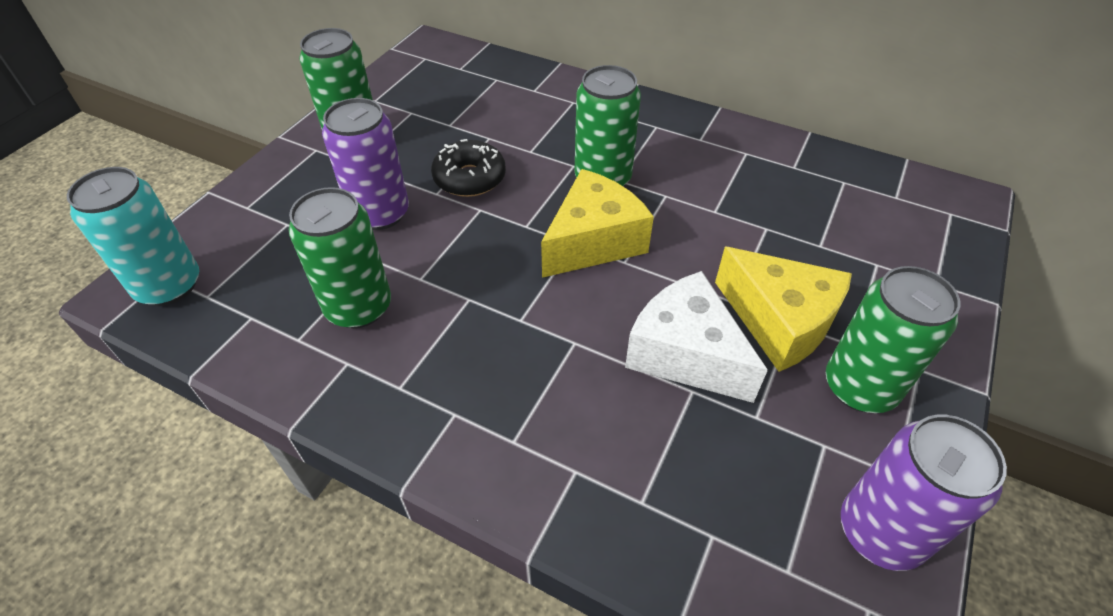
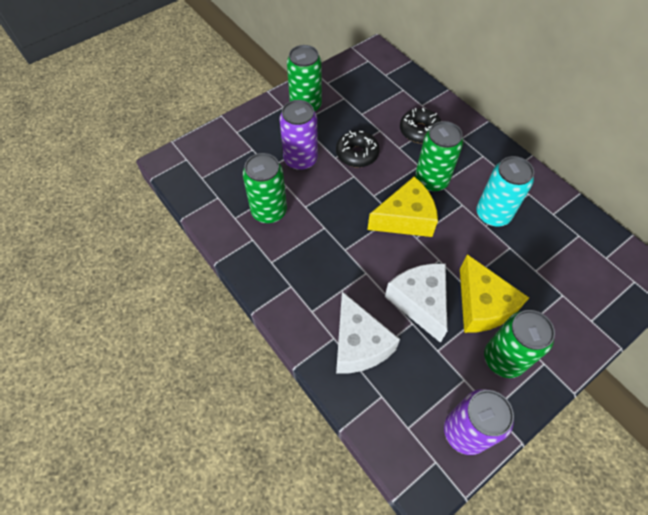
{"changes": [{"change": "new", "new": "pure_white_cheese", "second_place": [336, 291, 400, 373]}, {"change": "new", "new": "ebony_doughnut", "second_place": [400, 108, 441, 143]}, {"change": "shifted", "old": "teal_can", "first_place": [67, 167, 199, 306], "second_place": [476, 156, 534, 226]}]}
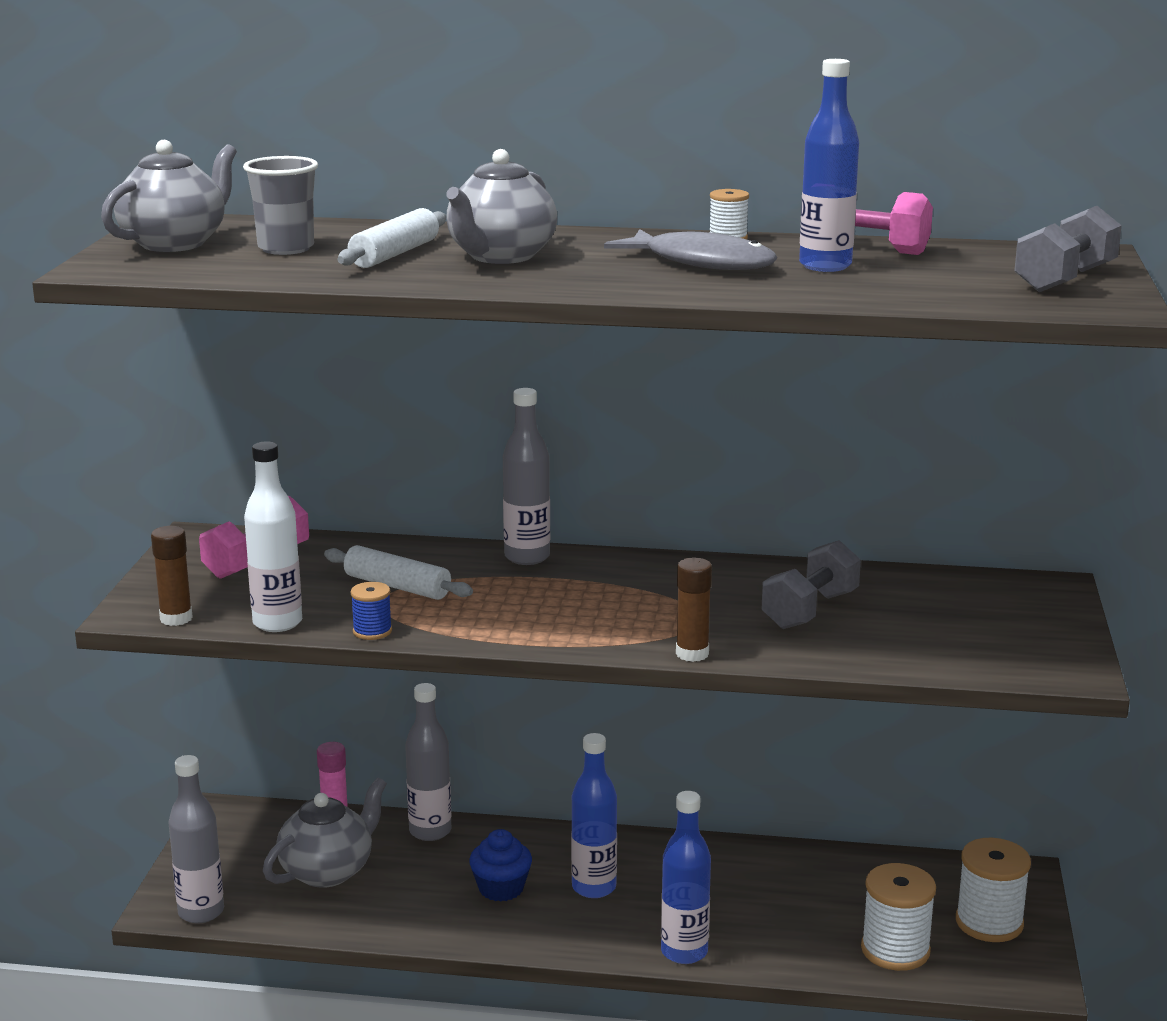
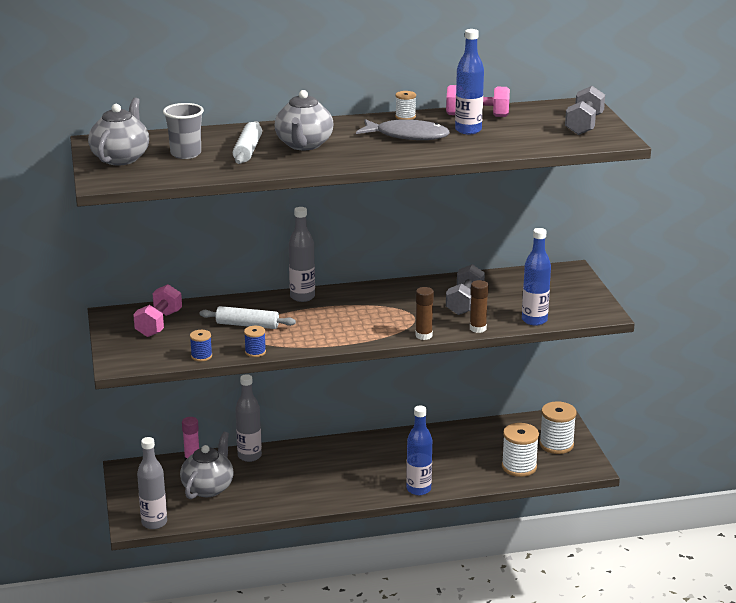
{"changes": [{"change": "swapped", "old": "pure_white_flask", "new": "royal_blue_spool", "first_place": [244, 441, 302, 632], "second_place": [190, 330, 212, 361]}, {"change": "shifted", "old": "dark_brown_glue_stick", "first_place": [151, 526, 193, 626], "second_place": [470, 280, 489, 333]}, {"change": "shifted", "old": "royal_blue_flask", "first_place": [571, 733, 617, 898], "second_place": [522, 228, 551, 326]}, {"change": "gone", "old": "royal_blue_fairy_cake", "first_place": [469, 829, 532, 902]}]}
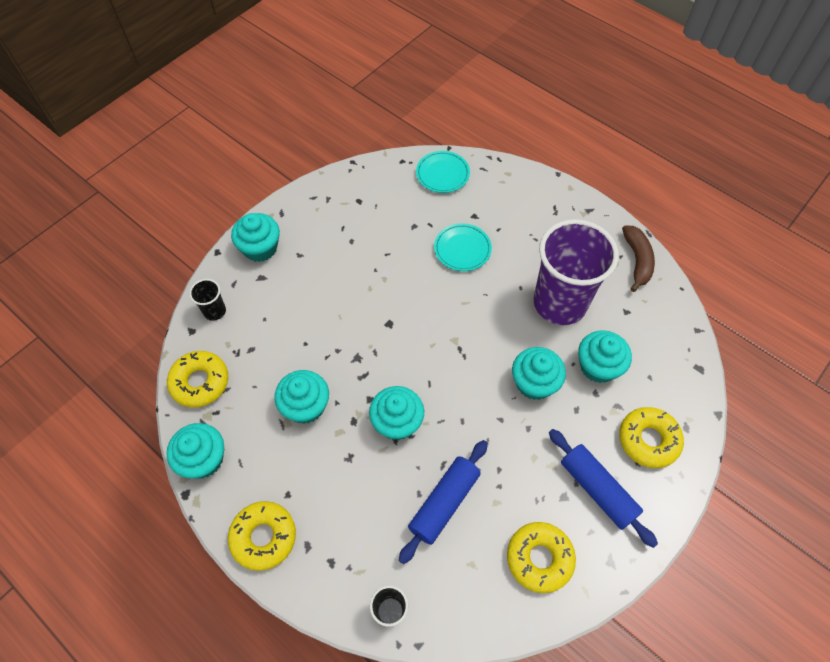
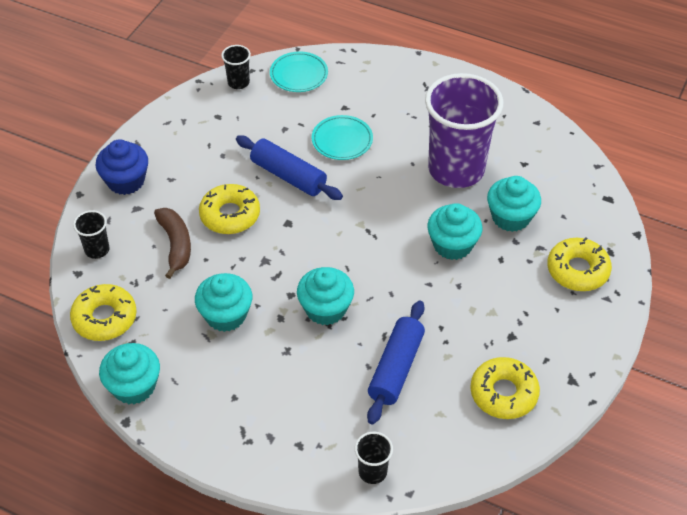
{"changes": [{"change": "repainted", "old": "teal_fairy_cake", "new": "royal_blue_fairy_cake", "first_place": [231, 213, 280, 262], "second_place": [96, 140, 148, 195]}, {"change": "shifted", "old": "dark_brown_banana_fruit", "first_place": [622, 225, 655, 292], "second_place": [154, 208, 191, 279]}, {"change": "shifted", "old": "bright_yellow_doughnut", "first_place": [228, 501, 296, 571], "second_place": [199, 184, 260, 234]}, {"change": "new", "new": "ebony_tumbler", "second_place": [221, 45, 251, 89]}, {"change": "shifted", "old": "royal_blue_dough_roller", "first_place": [549, 429, 658, 548], "second_place": [236, 136, 343, 200]}]}
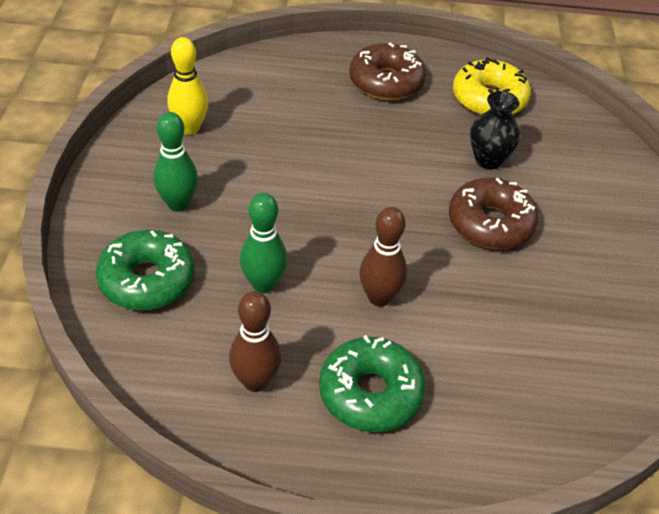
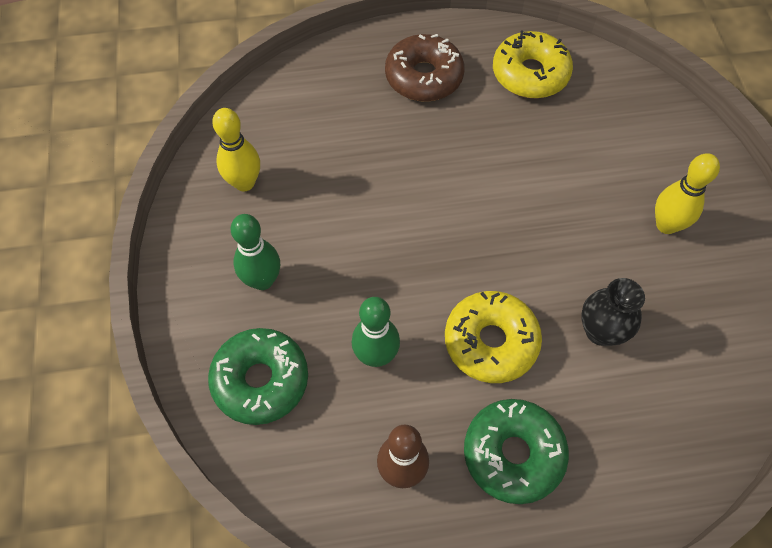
{"changes": [{"change": "swapped", "old": "dark_brown_tenpin", "new": "bright_yellow_doughnut", "first_place": [359, 207, 407, 307], "second_place": [445, 291, 542, 383]}, {"change": "shifted", "old": "ebony_tall_vase", "first_place": [470, 91, 520, 169], "second_place": [581, 278, 645, 346]}, {"change": "new", "new": "bright_yellow_tenpin", "second_place": [655, 153, 720, 234]}, {"change": "gone", "old": "dark_brown_doughnut", "first_place": [449, 178, 539, 249]}]}
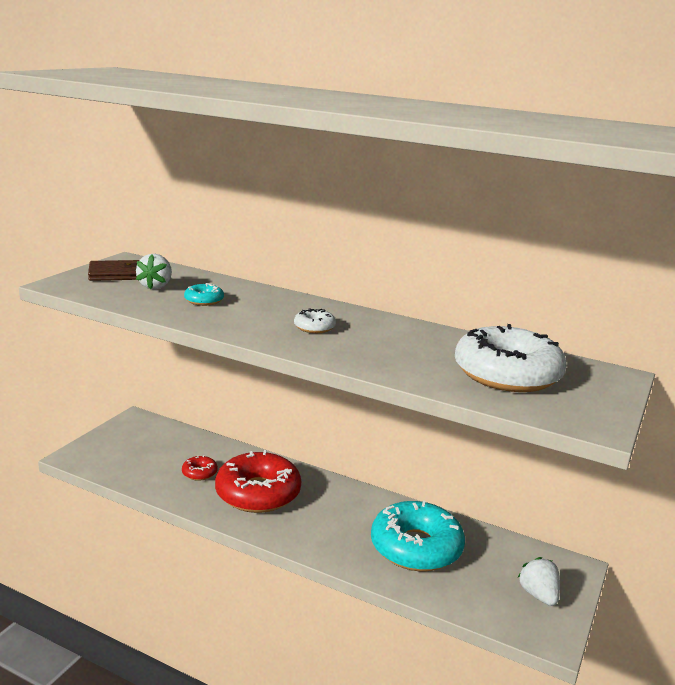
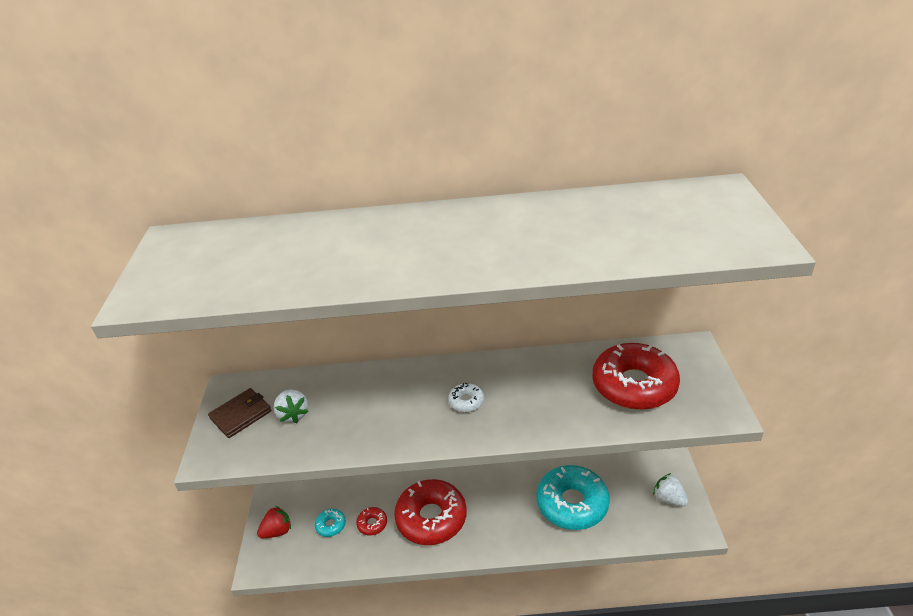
{"changes": [{"change": "new", "new": "red_toy_strawberry", "second_place": [257, 506, 291, 538]}, {"change": "shifted", "old": "teal_doughnut", "first_place": [184, 283, 224, 306], "second_place": [315, 509, 346, 537]}, {"change": "repainted", "old": "pure_white_doughnut", "new": "red_doughnut", "first_place": [455, 324, 566, 392], "second_place": [592, 343, 680, 410]}]}
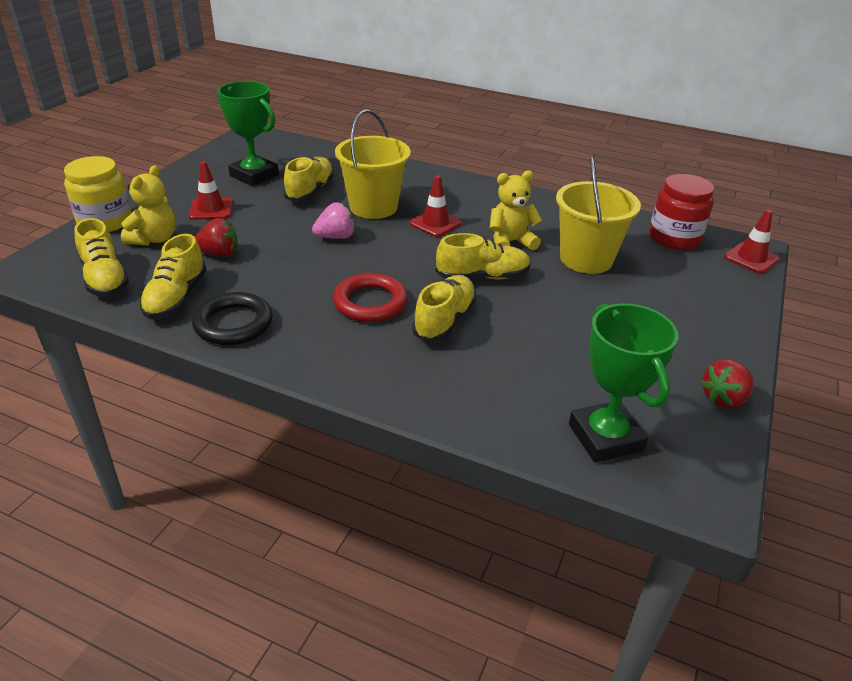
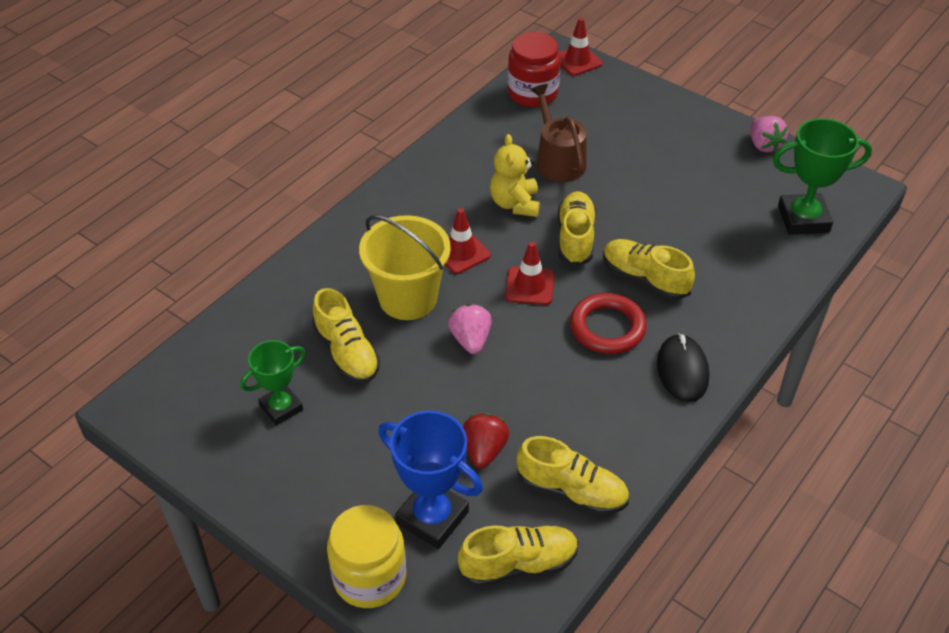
{"changes": [{"change": "scaled", "old": "leaf-green_trophy", "first_place": [218, 81, 279, 186], "second_place": [240, 340, 305, 426], "factor": 0.65}, {"change": "rotated", "old": "bright_yellow_lace-up_shoe", "first_place": [283, 156, 334, 202], "second_place": [312, 288, 380, 383], "degrees": -150}, {"change": "swapped", "old": "bright_yellow_teddy", "new": "royal_blue_trophy", "first_place": [121, 165, 176, 246], "second_place": [378, 411, 483, 549]}, {"change": "shifted", "old": "red_safety_cone", "first_place": [189, 161, 233, 220], "second_place": [505, 242, 555, 305]}, {"change": "swapped", "old": "bright_yellow_pail", "new": "dark_brown_watering_can", "first_place": [556, 156, 641, 274], "second_place": [530, 84, 587, 182]}, {"change": "new", "new": "ebony_computer_mouse", "second_place": [657, 333, 709, 402]}, {"change": "repainted", "old": "red_toy_strawberry", "new": "rose-pink_toy_strawberry", "first_place": [700, 359, 754, 408], "second_place": [750, 116, 788, 153]}, {"change": "gone", "old": "ebony_hoop", "first_place": [192, 292, 273, 345]}]}
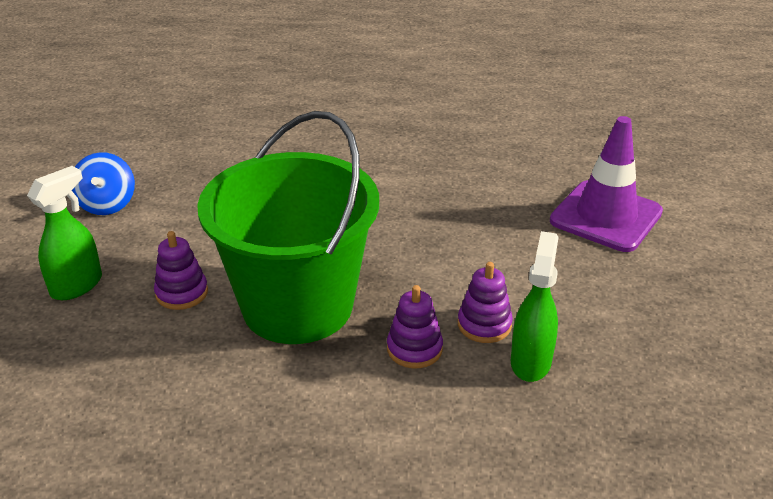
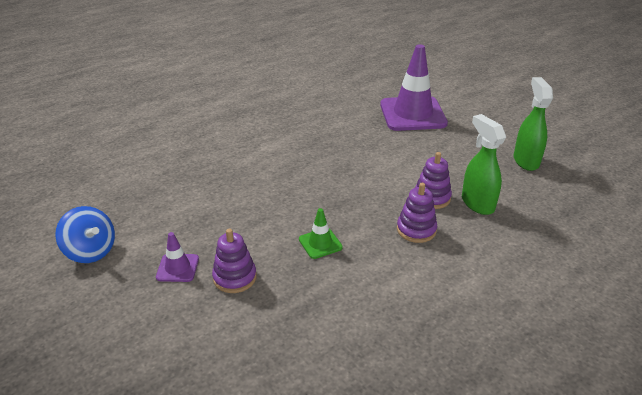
{"changes": [{"change": "new", "new": "royal_purple_safety_cone", "second_place": [156, 232, 199, 282]}, {"change": "swapped", "old": "leaf-green_pail", "new": "leaf-green_safety_cone", "first_place": [197, 111, 379, 344], "second_place": [299, 208, 343, 259]}, {"change": "shifted", "old": "leaf-green_spray_cleaner", "first_place": [27, 166, 102, 300], "second_place": [514, 77, 553, 171]}]}
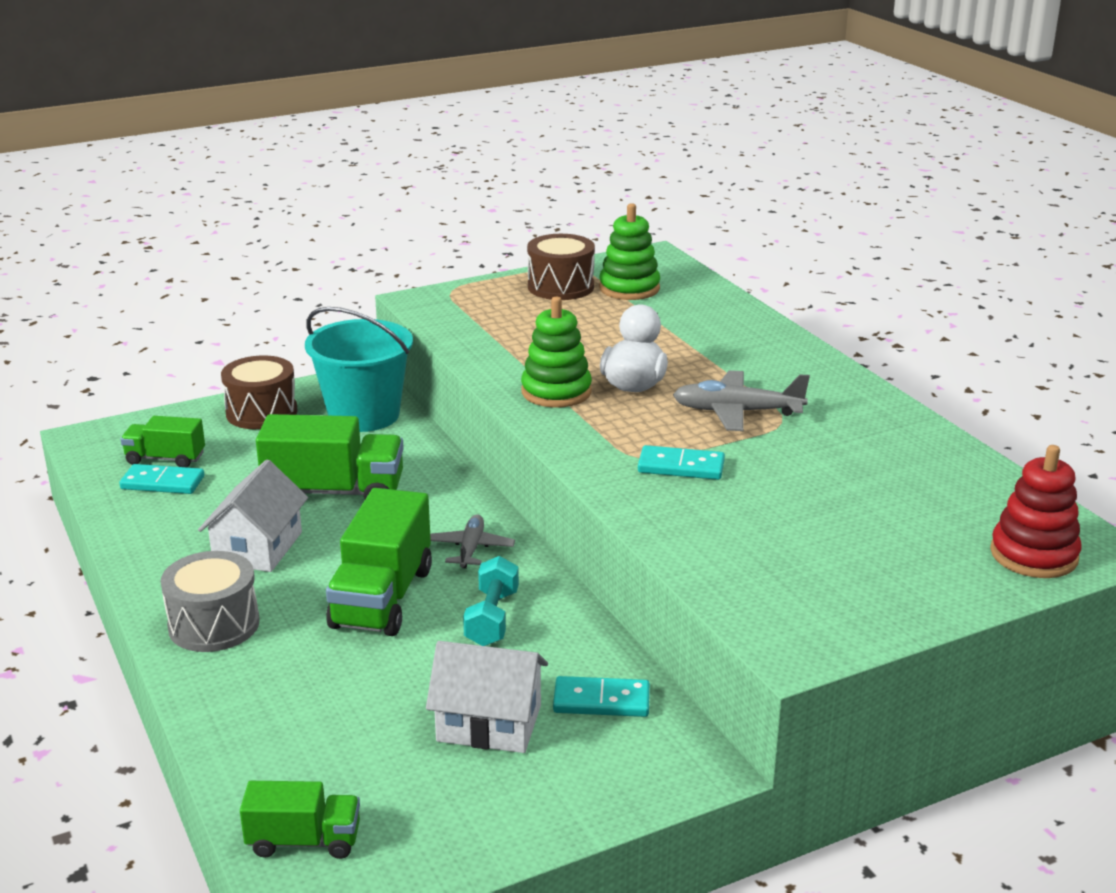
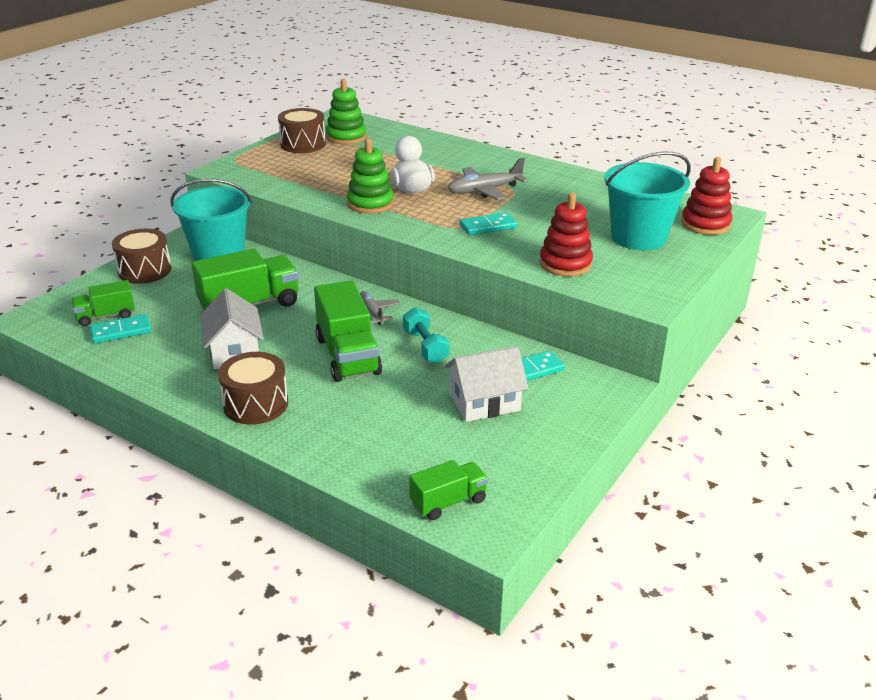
{"changes": [{"change": "repainted", "old": "grey_drum", "new": "dark_brown_drum", "first_place": [161, 551, 260, 652], "second_place": [218, 352, 288, 425]}, {"change": "new", "new": "red_ring_stacker", "second_place": [539, 193, 593, 276]}, {"change": "new", "new": "teal_pail", "second_place": [604, 152, 691, 251]}]}
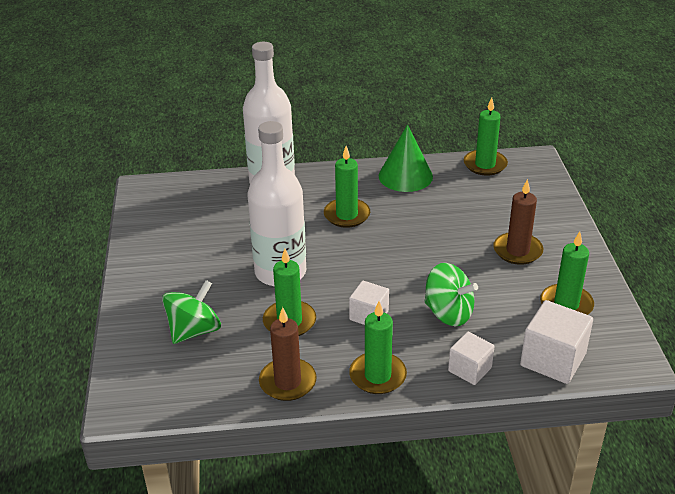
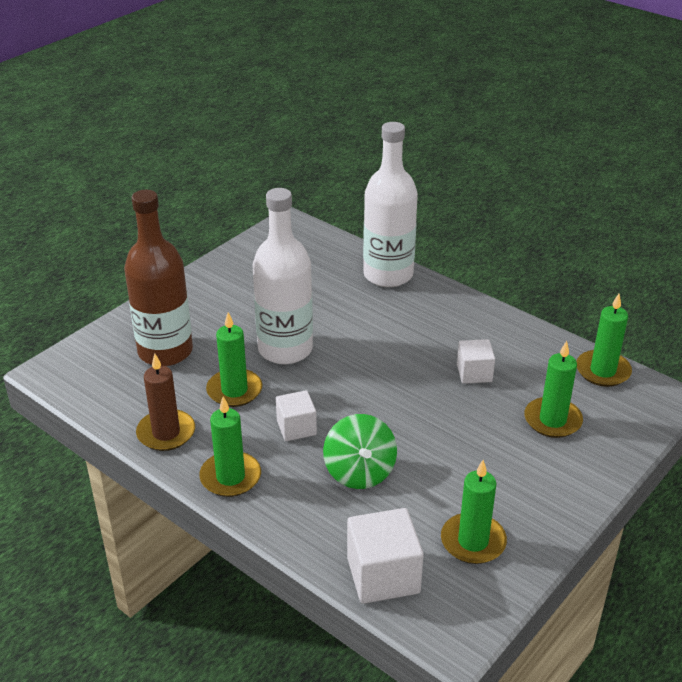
{"changes": [{"change": "swapped", "old": "leaf-green_whirligig", "new": "dark_brown_flask", "first_place": [162, 280, 221, 344], "second_place": [124, 190, 193, 366]}, {"change": "shifted", "old": "pure_white_solid_cube", "first_place": [448, 332, 495, 385], "second_place": [457, 339, 495, 384]}, {"change": "shifted", "old": "leaf-green_pillar_candle", "first_place": [324, 146, 370, 228], "second_place": [524, 341, 583, 438]}, {"change": "gone", "old": "leaf-green_cone", "first_place": [379, 124, 433, 192]}, {"change": "gone", "old": "dark_brown_pillar_candle", "first_place": [493, 179, 543, 265]}]}
